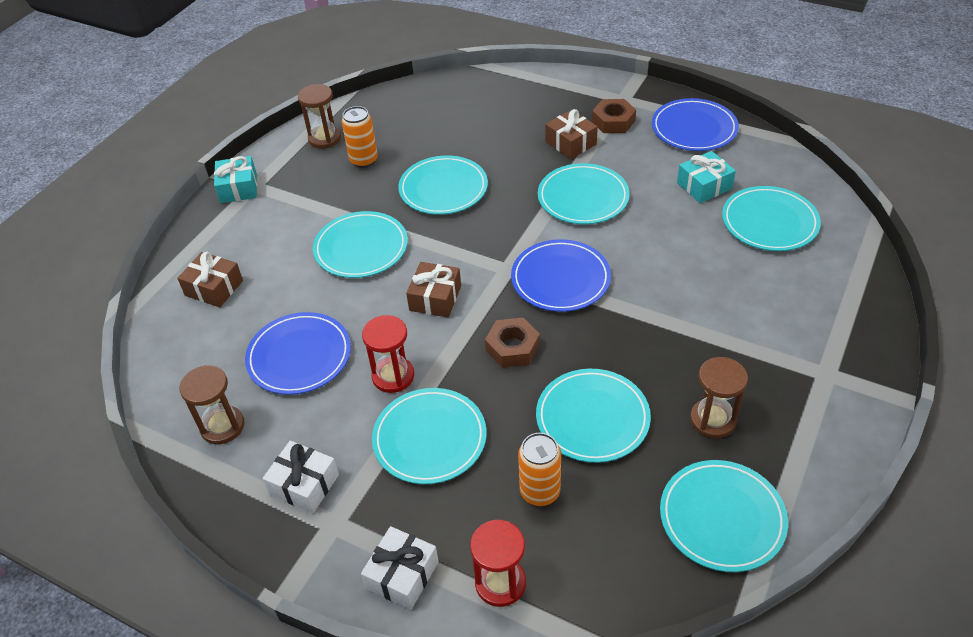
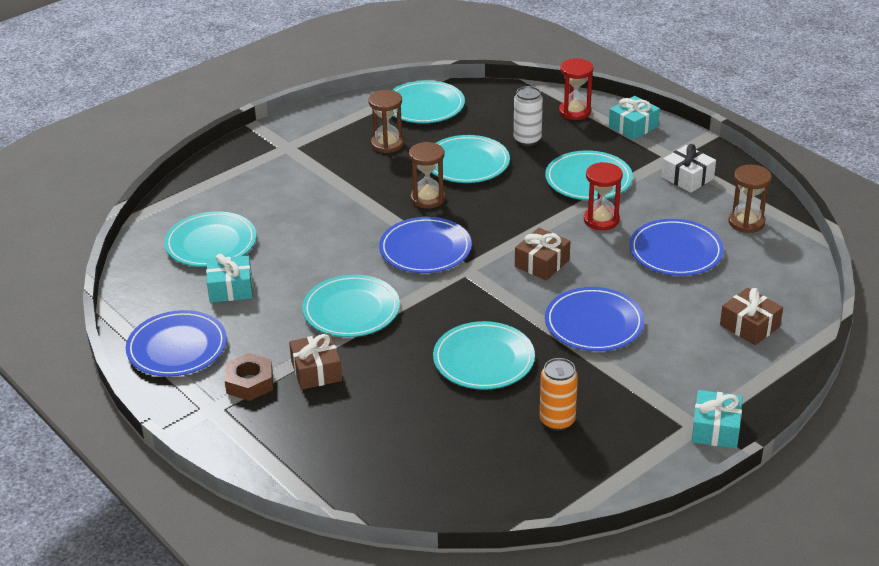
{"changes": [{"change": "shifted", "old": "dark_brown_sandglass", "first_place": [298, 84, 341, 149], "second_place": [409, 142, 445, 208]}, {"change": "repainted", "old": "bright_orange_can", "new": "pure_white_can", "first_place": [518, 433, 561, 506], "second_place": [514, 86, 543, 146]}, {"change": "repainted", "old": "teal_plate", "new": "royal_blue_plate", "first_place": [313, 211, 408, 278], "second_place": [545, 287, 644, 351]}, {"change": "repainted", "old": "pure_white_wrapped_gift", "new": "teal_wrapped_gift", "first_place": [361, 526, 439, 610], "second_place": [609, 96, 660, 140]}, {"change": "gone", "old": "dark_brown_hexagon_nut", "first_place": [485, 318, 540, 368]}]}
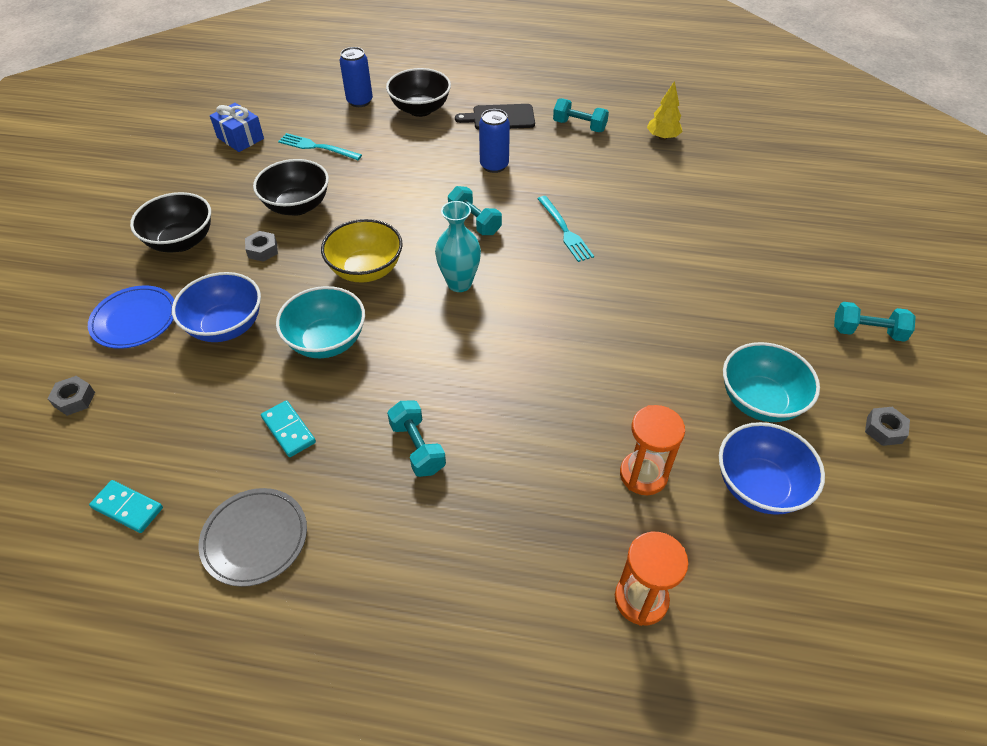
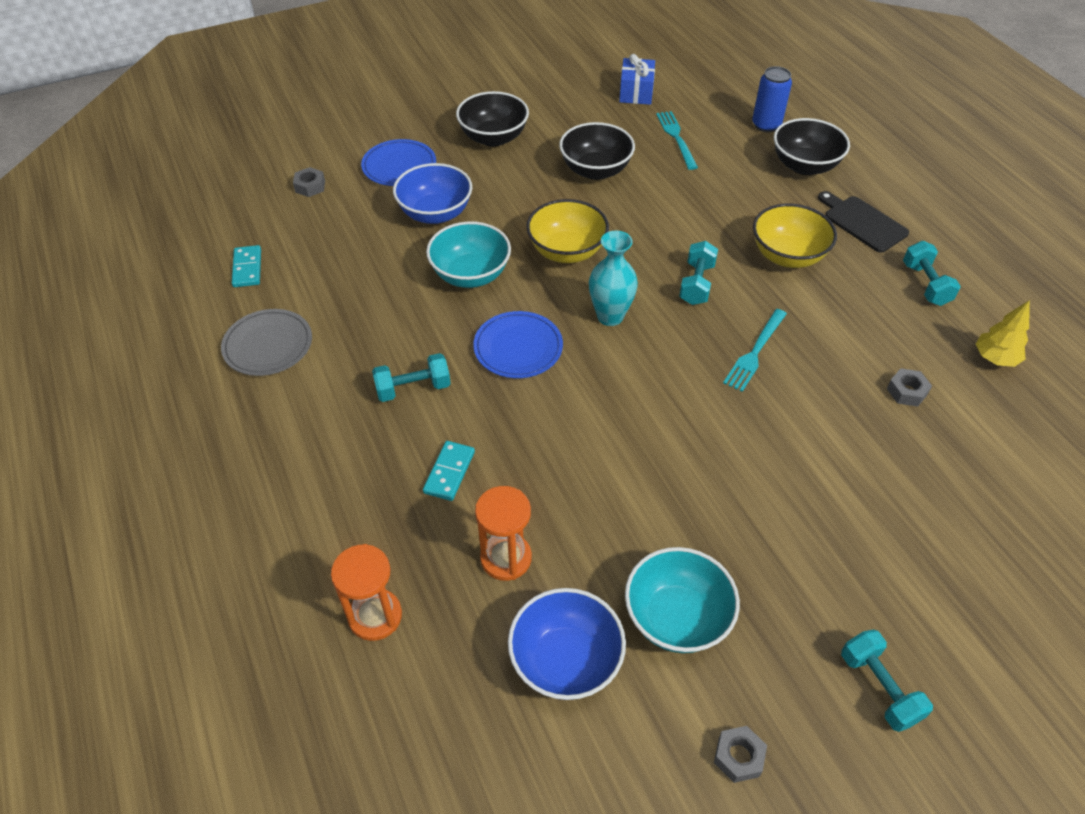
{"changes": [{"change": "rotated", "old": "teal_hand_weight", "first_place": [387, 400, 446, 477], "second_place": [372, 353, 451, 402], "degrees": 45}, {"change": "shifted", "old": "teal_domino_tile", "first_place": [261, 400, 316, 457], "second_place": [423, 441, 475, 501]}, {"change": "new", "new": "royal_blue_plate", "second_place": [473, 311, 563, 378]}, {"change": "swapped", "old": "royal_blue_can", "new": "bright_yellow_deep_dish", "first_place": [479, 109, 510, 173], "second_place": [753, 204, 837, 268]}, {"change": "shifted", "old": "grey_hexagon_nut", "first_place": [245, 231, 278, 262], "second_place": [887, 368, 932, 407]}]}
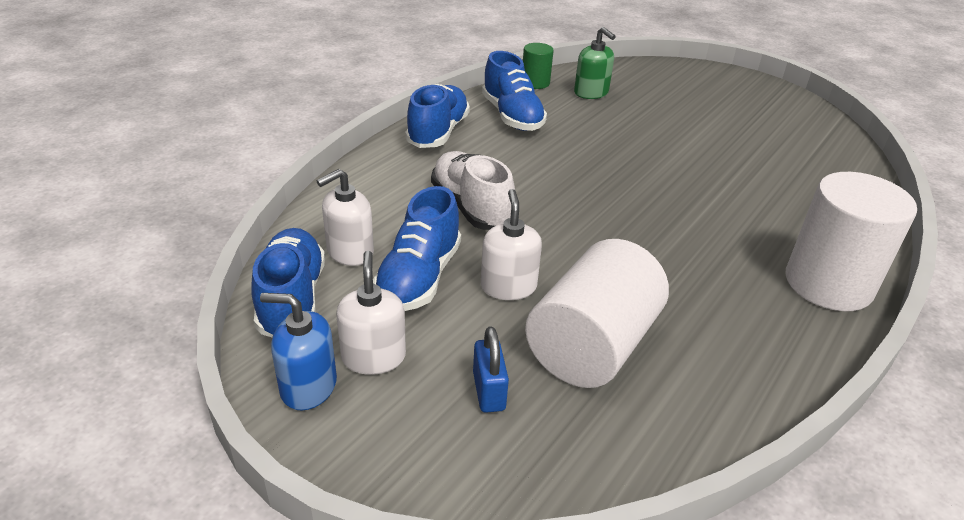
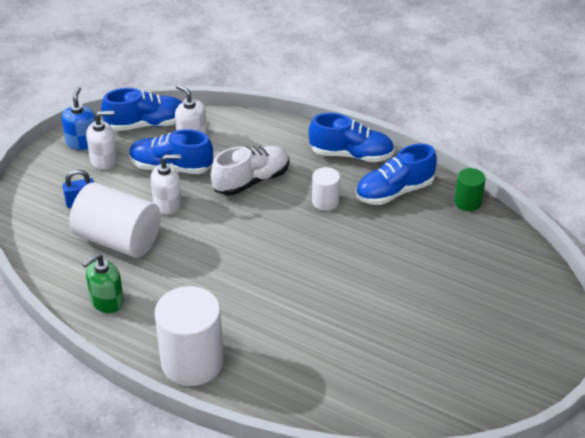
{"changes": [{"change": "shifted", "old": "leaf-green_soap_dispenser", "first_place": [574, 27, 616, 99], "second_place": [82, 253, 124, 313]}, {"change": "new", "new": "pure_white_solid_cylinder", "second_place": [312, 167, 340, 211]}]}
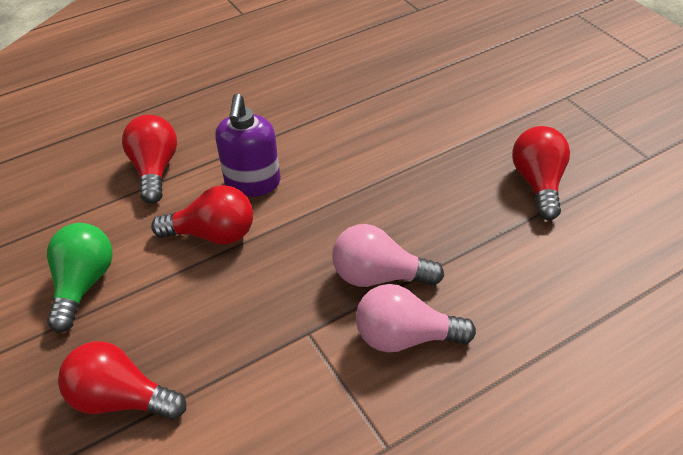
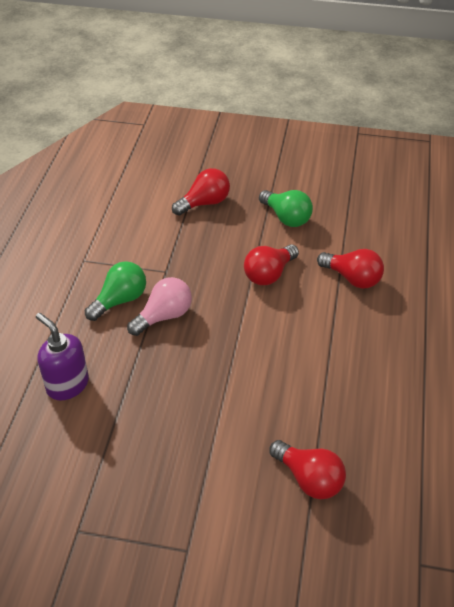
{"changes": [{"change": "shifted", "old": "royal_purple_soap_dispenser", "first_place": [215, 94, 280, 197], "second_place": [36, 313, 89, 400]}, {"change": "repainted", "old": "rose-pink_lightbulb", "new": "leaf-green_lightbulb", "first_place": [356, 284, 476, 352], "second_place": [85, 261, 146, 321]}, {"change": "shifted", "old": "red_lightbulb", "first_place": [512, 126, 570, 220], "second_place": [269, 440, 346, 499]}]}
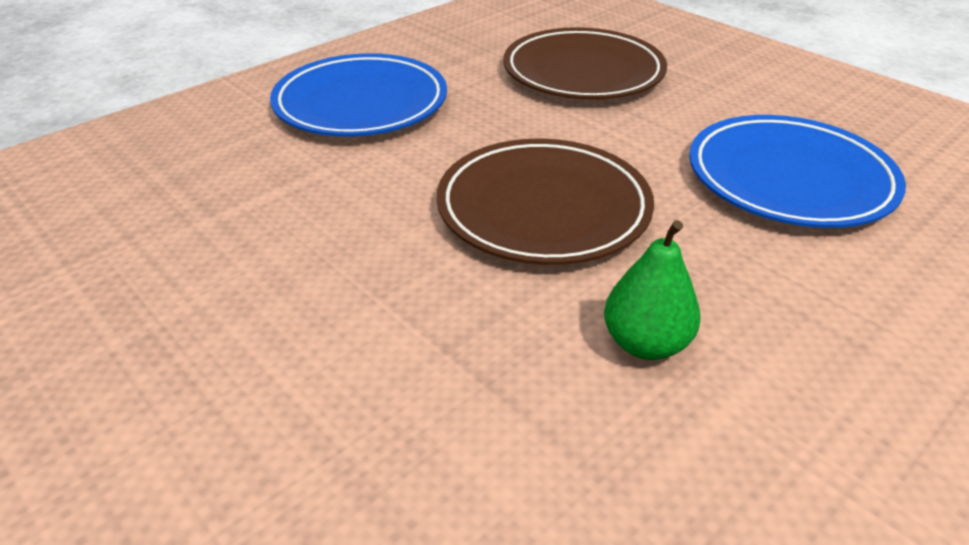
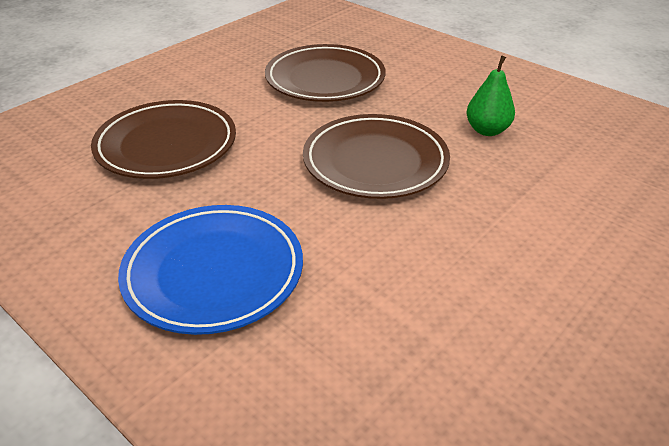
{"changes": [{"change": "repainted", "old": "royal_blue_plate", "new": "dark_brown_plate", "first_place": [689, 115, 906, 228], "second_place": [265, 44, 386, 102]}]}
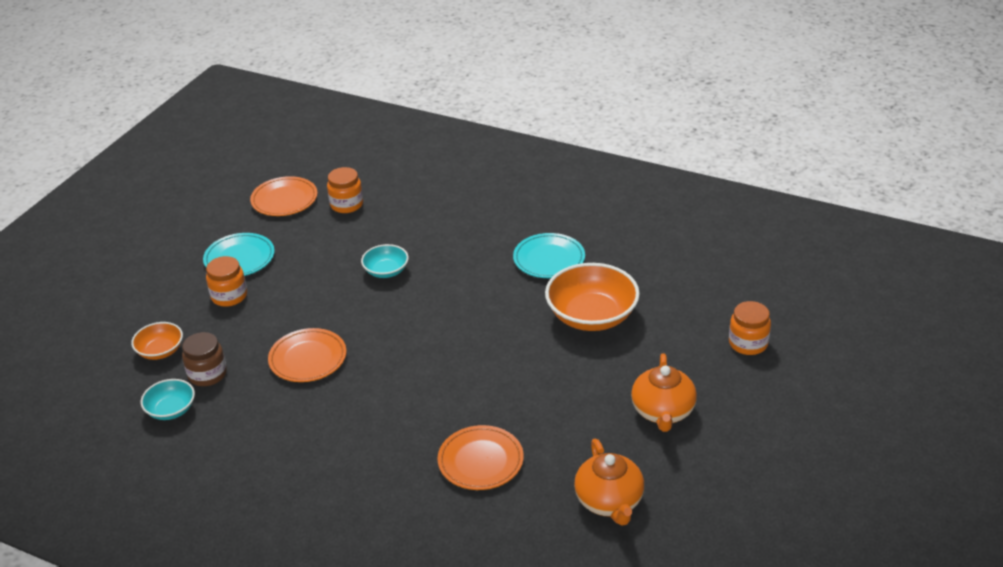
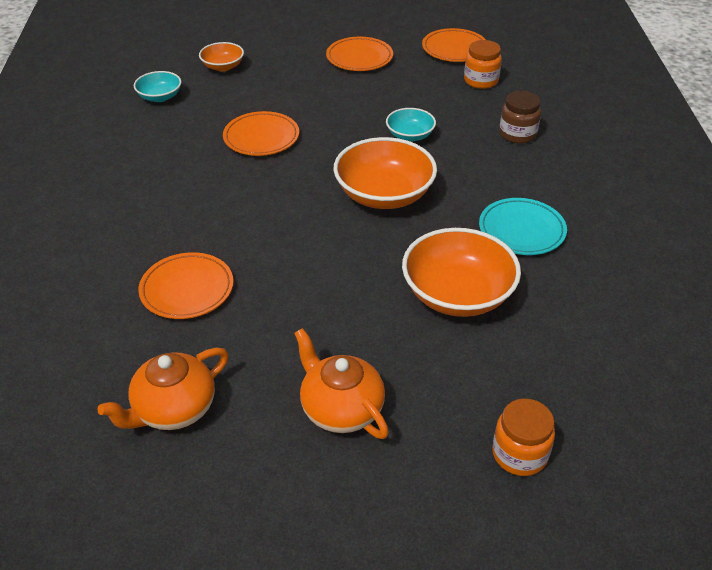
{"changes": [{"change": "rotated", "old": "bright_orange_teapot", "first_place": [631, 353, 697, 432], "second_place": [294, 328, 389, 439], "degrees": 75}, {"change": "repainted", "old": "teal_plate", "new": "bright_orange_plate", "first_place": [203, 233, 275, 276], "second_place": [326, 37, 393, 71]}, {"change": "new", "new": "bright_orange_deep_dish", "second_place": [334, 137, 437, 209]}, {"change": "shifted", "old": "dark_brown_jar", "first_place": [182, 332, 227, 386], "second_place": [499, 91, 541, 144]}, {"change": "gone", "old": "bright_orange_jar", "first_place": [206, 256, 247, 307]}]}
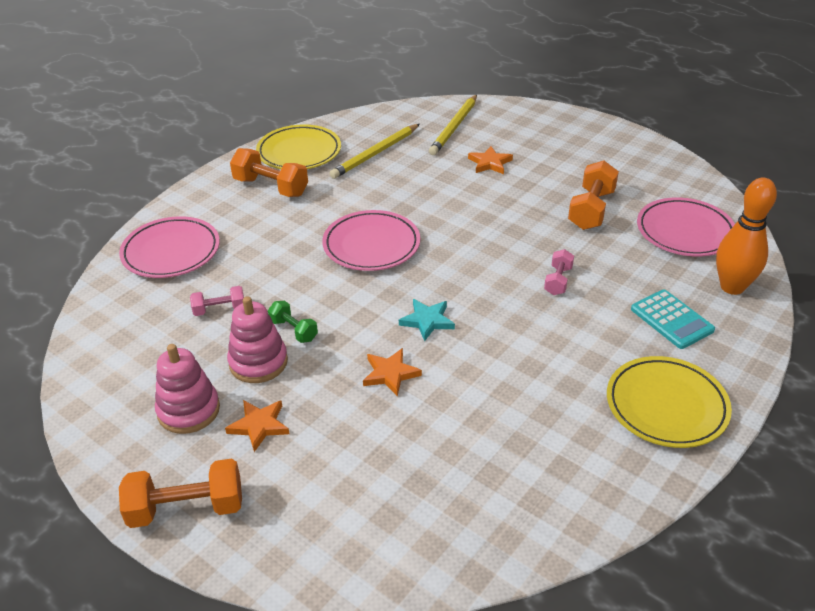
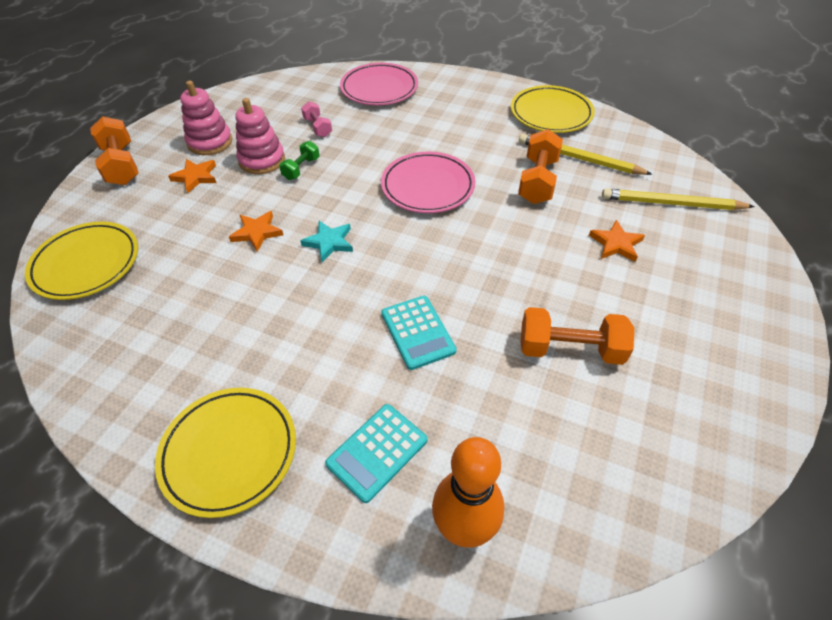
{"changes": [{"change": "new", "new": "bright_yellow_plate", "second_place": [25, 222, 138, 300]}, {"change": "swapped", "old": "rose-pink_hand_weight", "new": "teal_adding_machine", "first_place": [544, 249, 574, 295], "second_place": [381, 296, 456, 370]}, {"change": "shifted", "old": "bright_orange_hand_weight", "first_place": [230, 148, 308, 197], "second_place": [518, 129, 563, 204]}, {"change": "gone", "old": "rose-pink_plate", "first_place": [637, 198, 735, 256]}]}
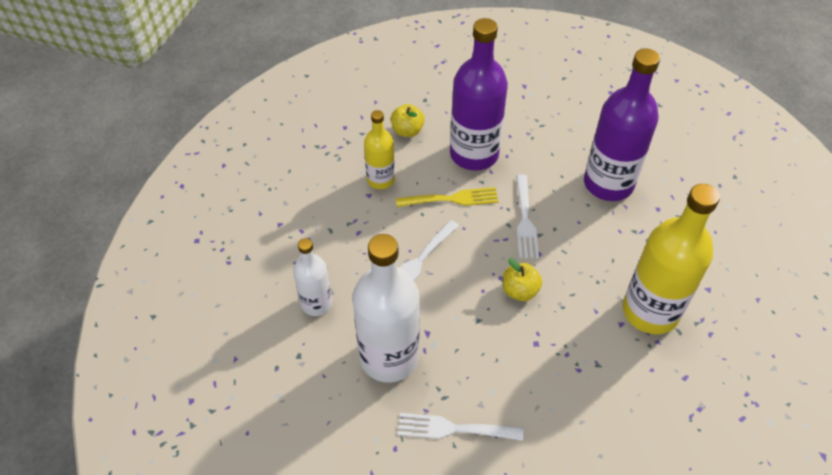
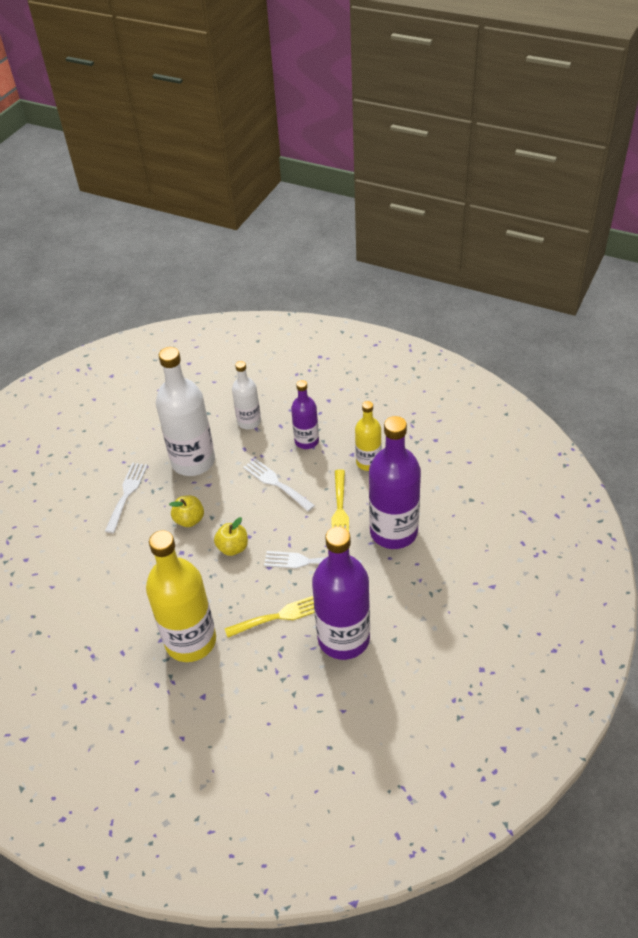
{"changes": [{"change": "shifted", "old": "bright_yellow_apple", "first_place": [391, 104, 425, 137], "second_place": [169, 495, 204, 527]}, {"change": "new", "new": "bright_yellow_dinner_fork", "second_place": [224, 596, 315, 638]}, {"change": "new", "new": "royal_purple_flask", "second_place": [291, 380, 319, 449]}]}
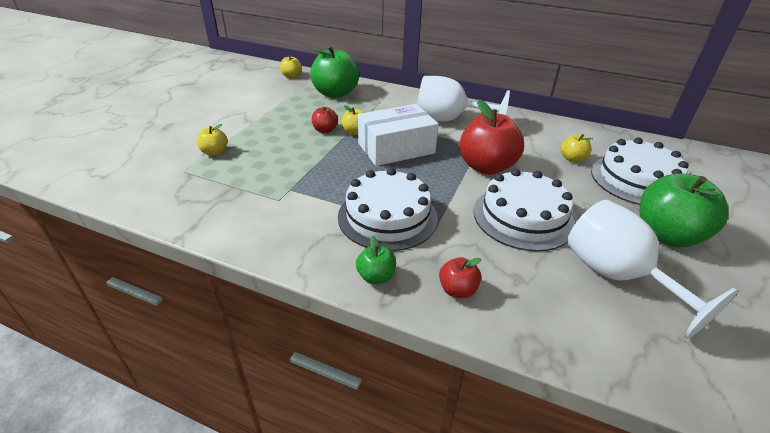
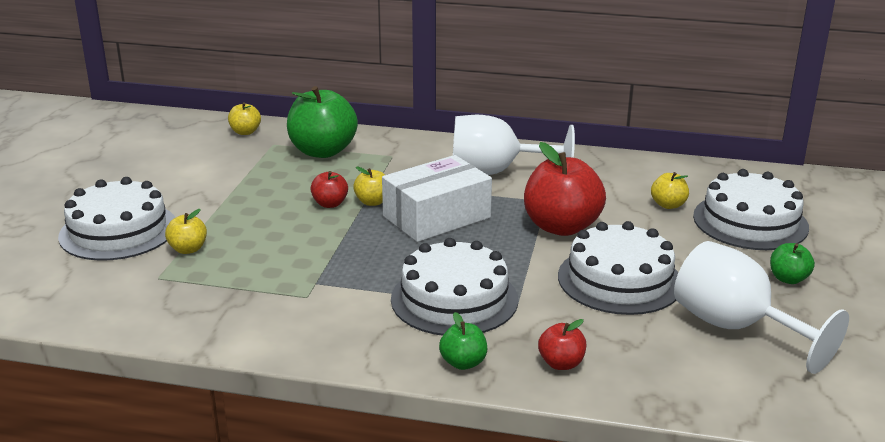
{"changes": [{"change": "new", "new": "pure_white_gateau", "second_place": [58, 177, 175, 261]}, {"change": "scaled", "old": "leaf-green_apple", "first_place": [640, 173, 729, 247], "second_place": [770, 243, 815, 284], "factor": 0.48}]}
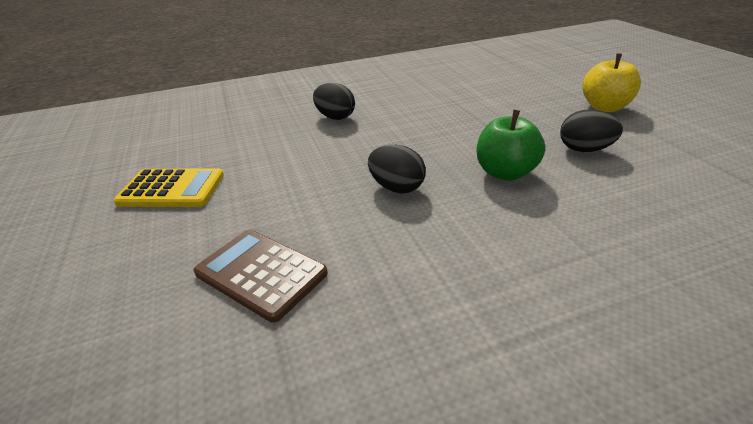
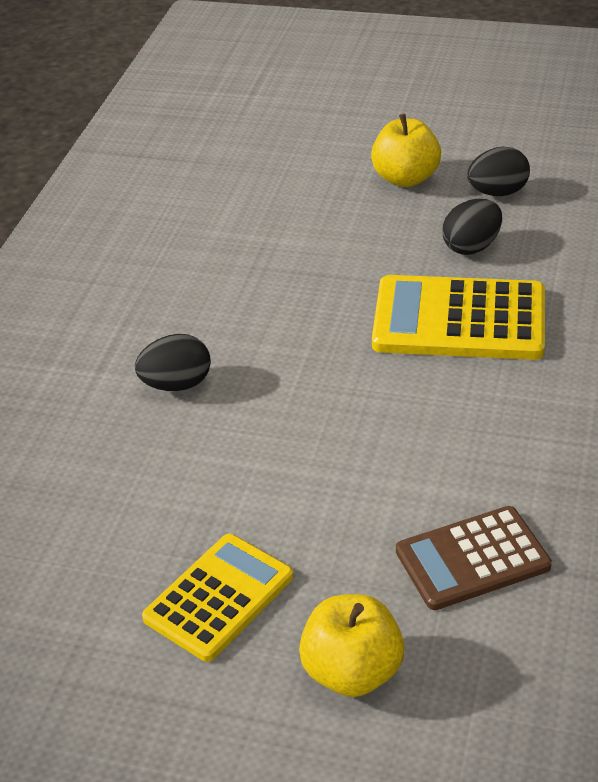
{"changes": [{"change": "new", "new": "bright_yellow_apple", "second_place": [299, 594, 405, 697]}, {"change": "swapped", "old": "leaf-green_apple", "new": "bright_yellow_adding_machine", "first_place": [477, 110, 545, 181], "second_place": [372, 275, 545, 360]}, {"change": "shifted", "old": "ebony_toy_egg", "first_place": [368, 145, 426, 194], "second_place": [467, 147, 530, 196]}]}
